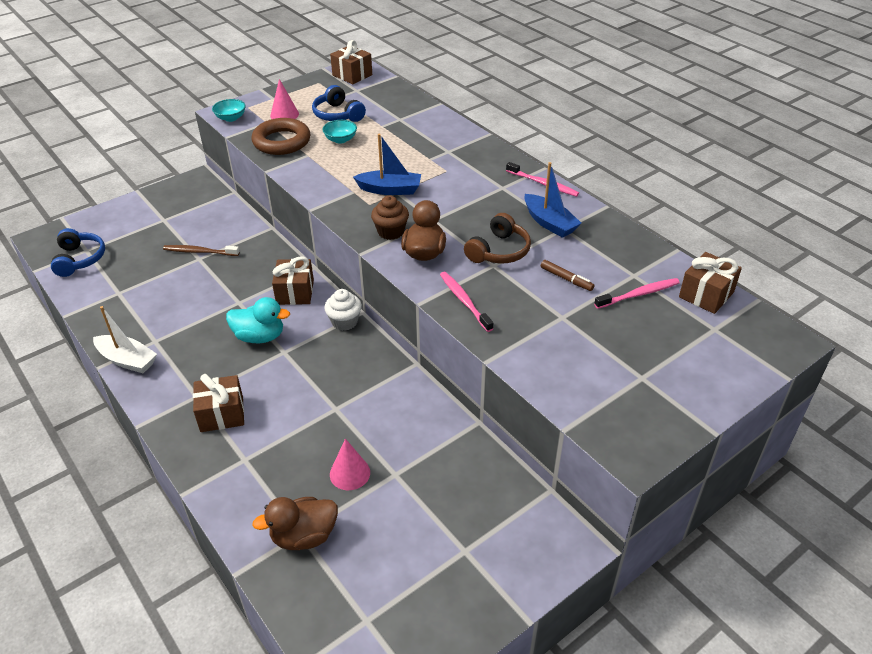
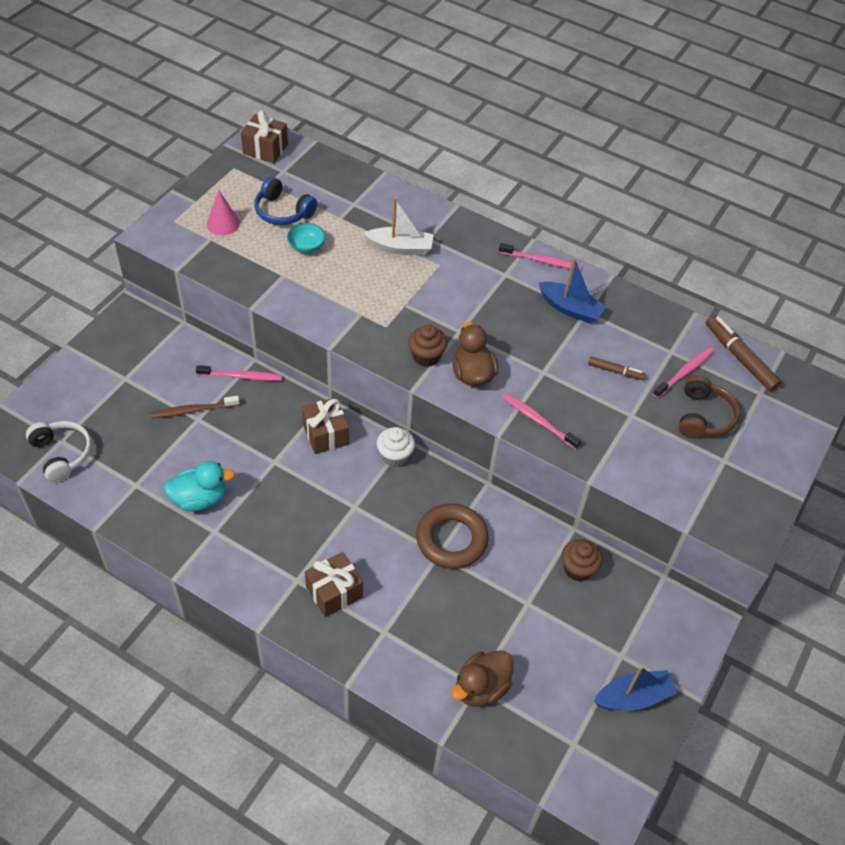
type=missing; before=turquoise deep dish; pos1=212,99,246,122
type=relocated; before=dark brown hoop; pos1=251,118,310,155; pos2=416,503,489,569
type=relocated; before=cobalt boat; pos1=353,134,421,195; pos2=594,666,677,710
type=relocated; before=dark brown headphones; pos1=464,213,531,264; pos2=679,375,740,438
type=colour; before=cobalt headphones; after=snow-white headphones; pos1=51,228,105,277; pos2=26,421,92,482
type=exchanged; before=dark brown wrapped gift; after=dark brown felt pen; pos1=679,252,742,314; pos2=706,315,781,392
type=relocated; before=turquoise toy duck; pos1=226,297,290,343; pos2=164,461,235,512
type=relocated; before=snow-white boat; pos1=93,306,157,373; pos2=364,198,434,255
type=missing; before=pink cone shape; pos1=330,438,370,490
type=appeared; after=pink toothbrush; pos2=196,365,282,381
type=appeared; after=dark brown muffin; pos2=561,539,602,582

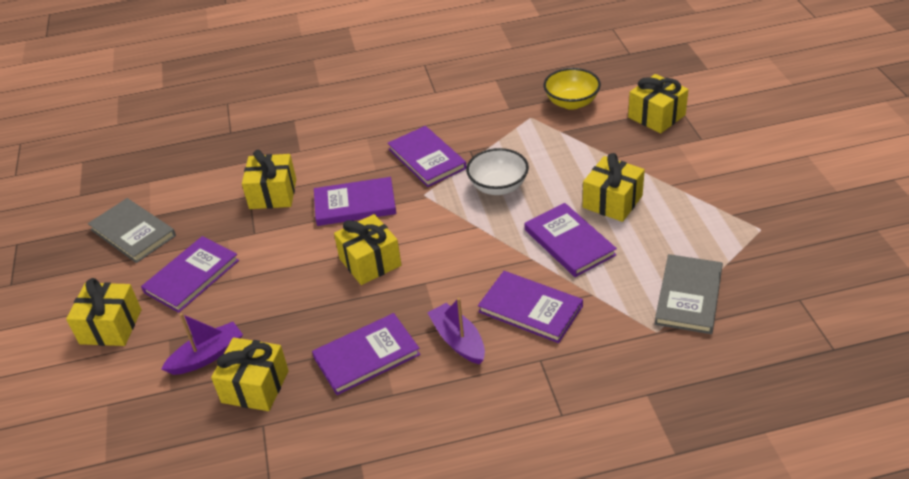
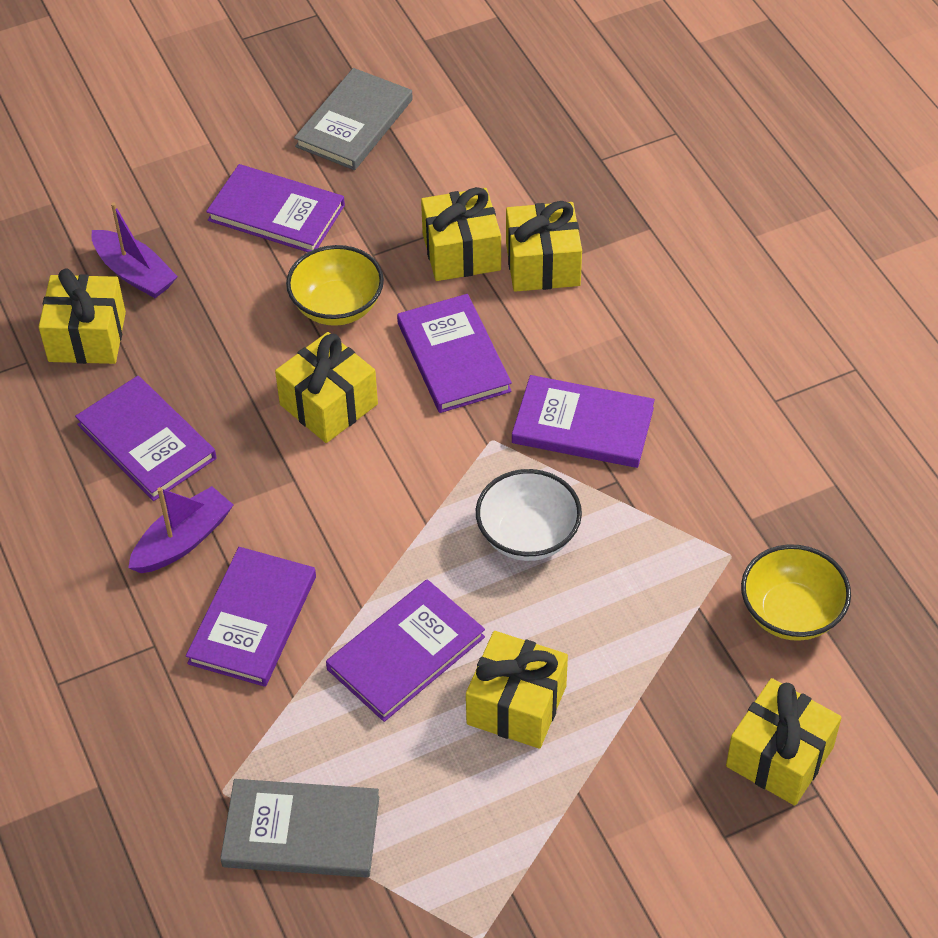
type=spun; before=violet hardback; pos1=388,126,467,187; pos2=512,375,655,468; turn=60
type=relocated; before=bright yellow wrapped gift; pos1=66,278,141,346; pos2=506,201,582,292
type=appeared; after=bright yellow deep dish; pos2=286,245,384,326

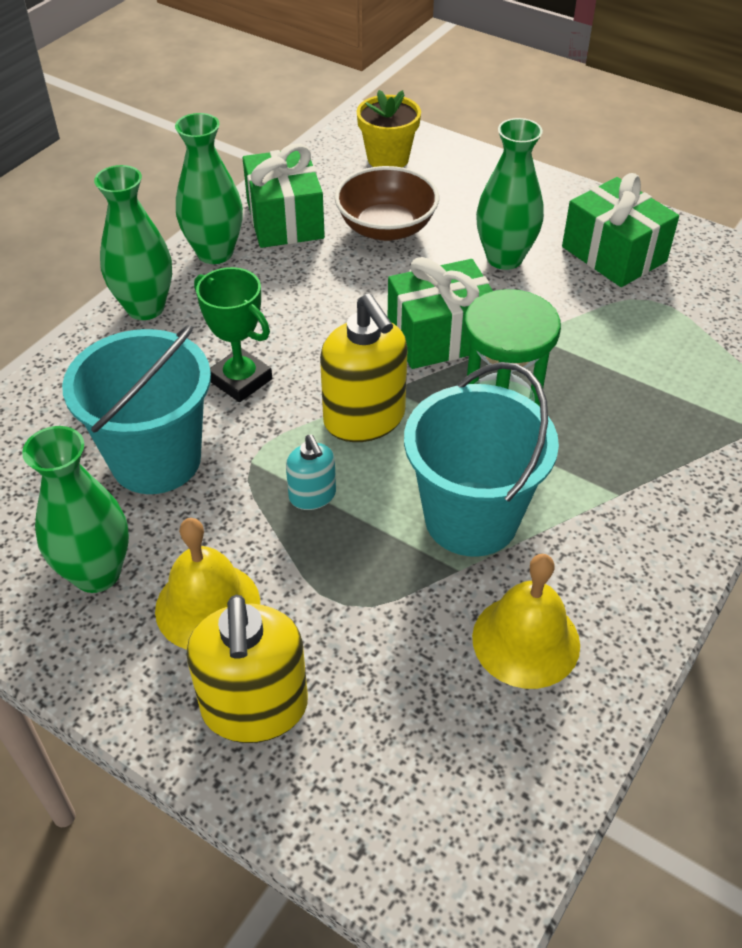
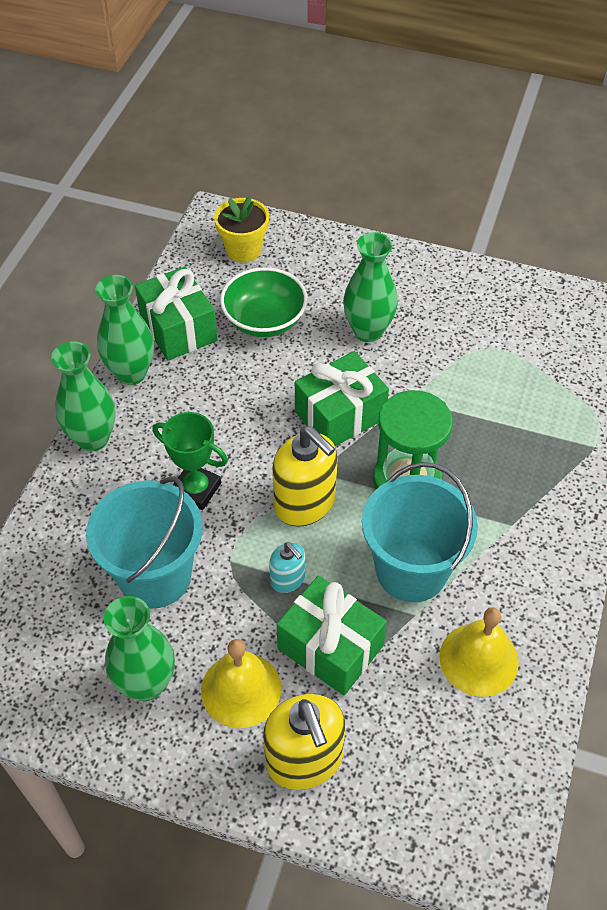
type=colour; before=dark brown deep dish; after=green deep dish; pos1=335,166,439,241; pos2=220,267,308,337
type=relocated; before=green wrapped gift; pos1=562,173,679,287; pos2=277,576,387,696

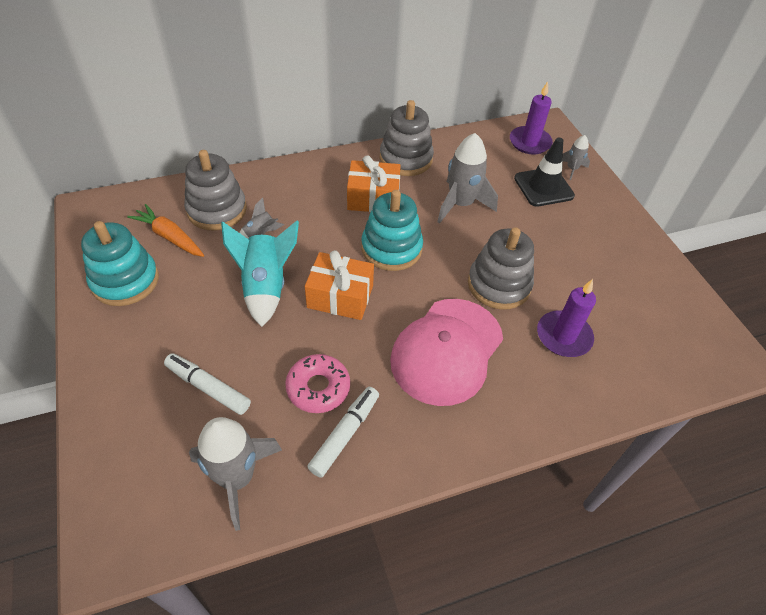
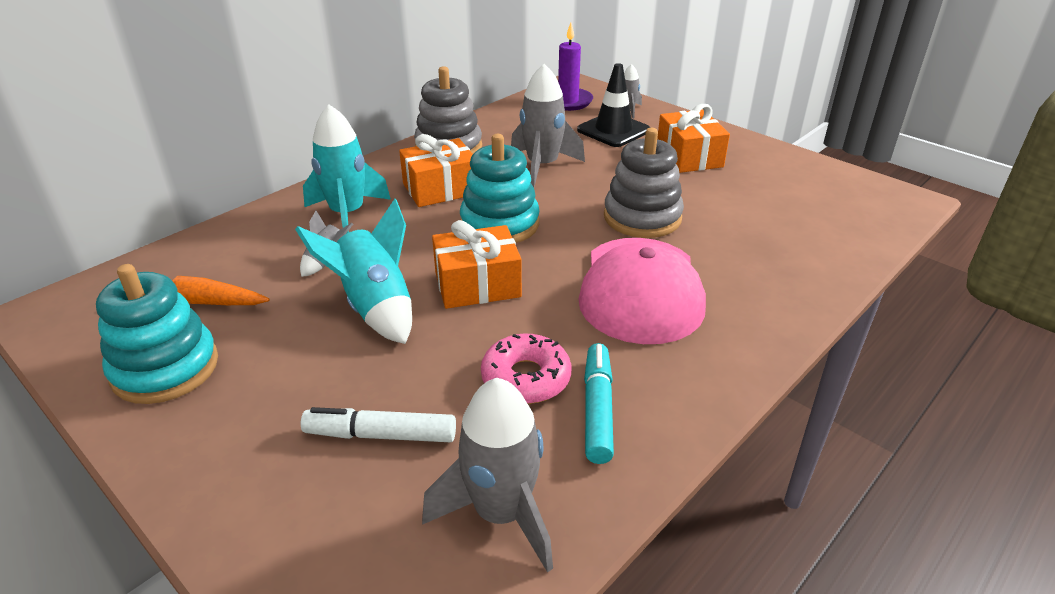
type=missing; before=grey stacking toy; pos1=184,150,247,231
type=missing; before=violet wax candle; pos1=537,279,596,357
type=colour; before=snow-white felt pen; after=turquoise felt pen; pos1=307,387,379,478; pos2=584,343,614,464
type=appeared; after=orange wrapped gift; pos2=657,104,730,173
type=appeared; after=turquoise spaceship; pos2=303,105,391,234

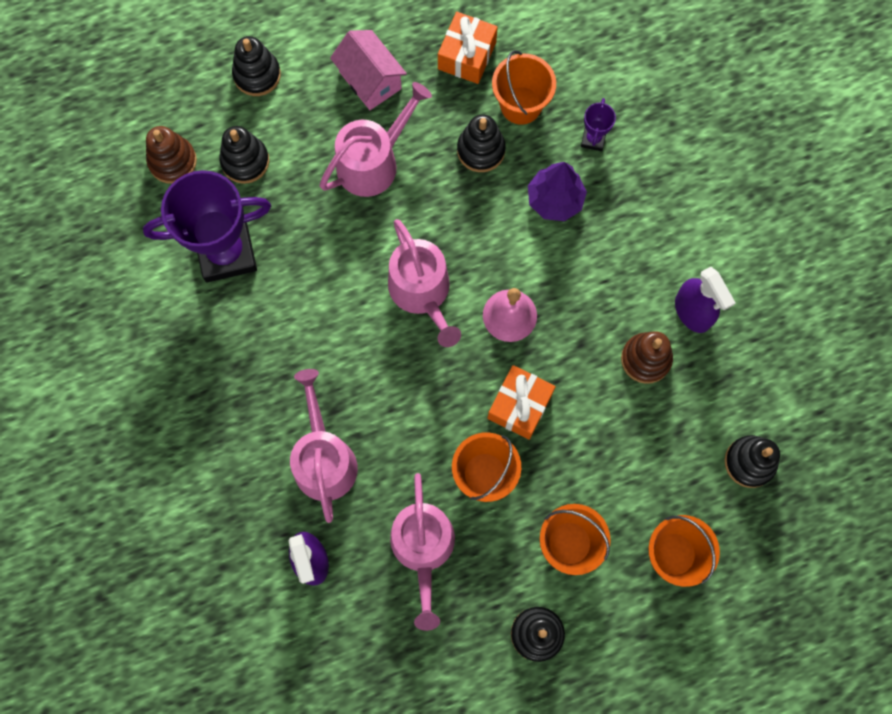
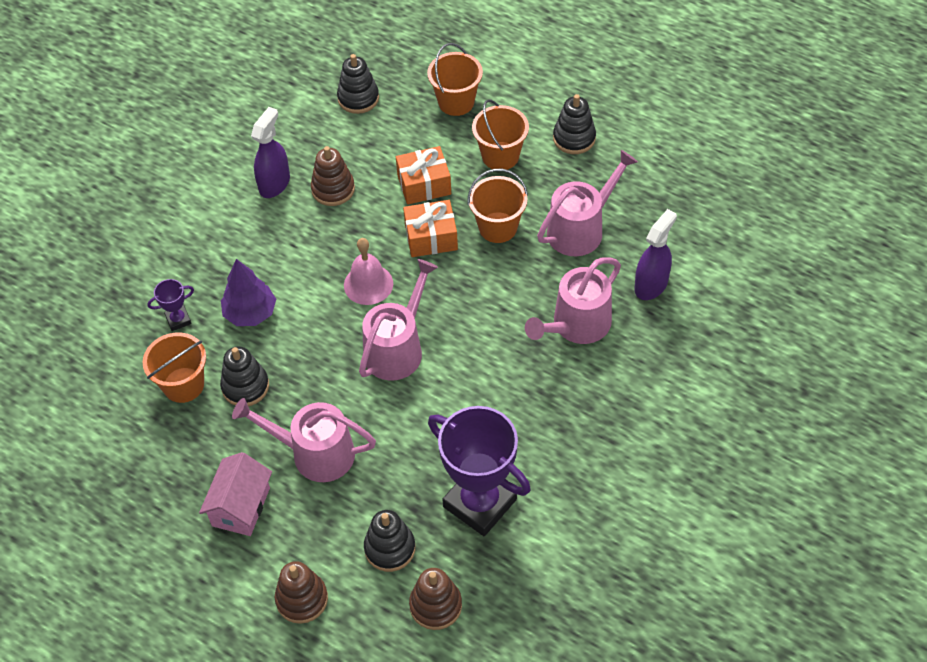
type=relocated; before=orange wrapped gift; pos1=438,12,498,84; pos2=396,146,451,205
type=colour; before=black stacking toy; after=dark brown stacking toy; pos1=232,36,281,96; pos2=275,561,328,624

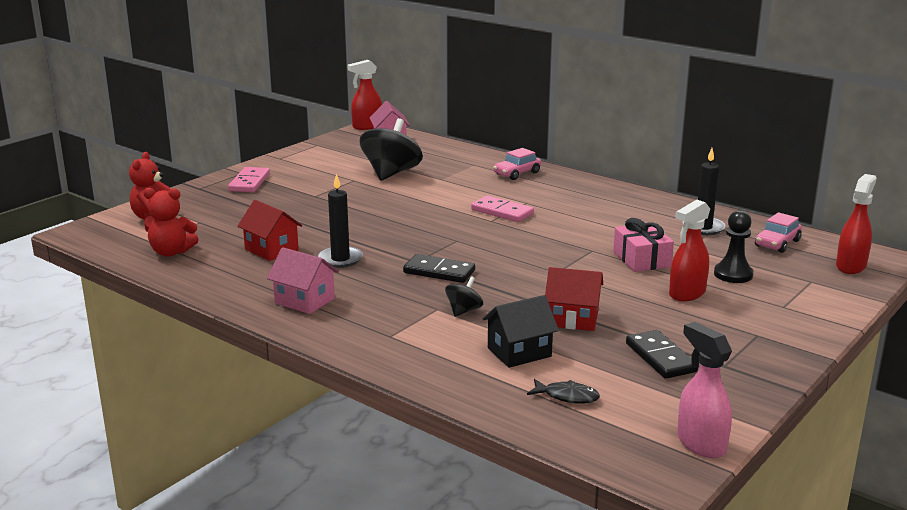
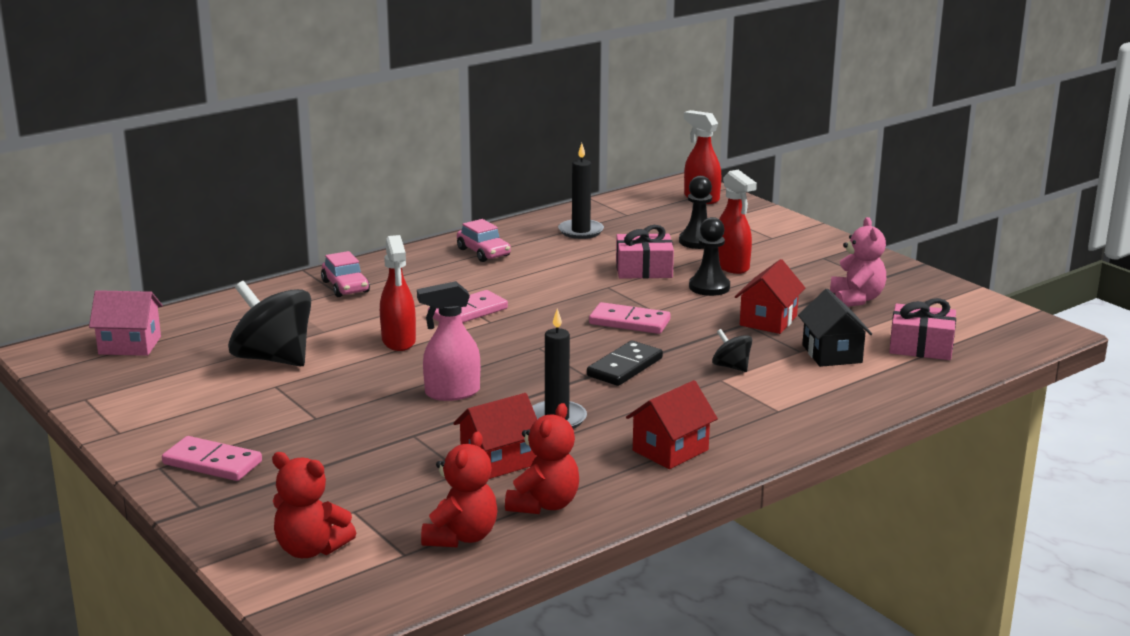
type=relocated; before=crimson spray cleaner; pos1=347,60,382,130; pos2=380,235,416,351
type=relocated; before=pink toy car; pos1=755,212,802,253; pos2=457,219,511,262
type=colour; before=pink toy house; after=crimson toy house; pos1=267,247,339,314; pos2=626,380,718,469
type=relocated; before=pink spray cleaner; pos1=677,322,732,458; pos2=417,281,480,401
type=exchanged; before=black domino piece; after=pink stuffed bear; pos1=626,330,698,379; pos2=830,217,886,307
type=exchanged; before=black fish figure; after=pink wrapped gift; pos1=527,379,600,404; pos2=889,298,956,360
type=appeared; after=black pawn; pos2=689,217,730,296
type=appeared; after=pink domino piece; pos2=589,302,671,334
type=appeared; after=crimson stuffed bear; pos2=505,403,579,514

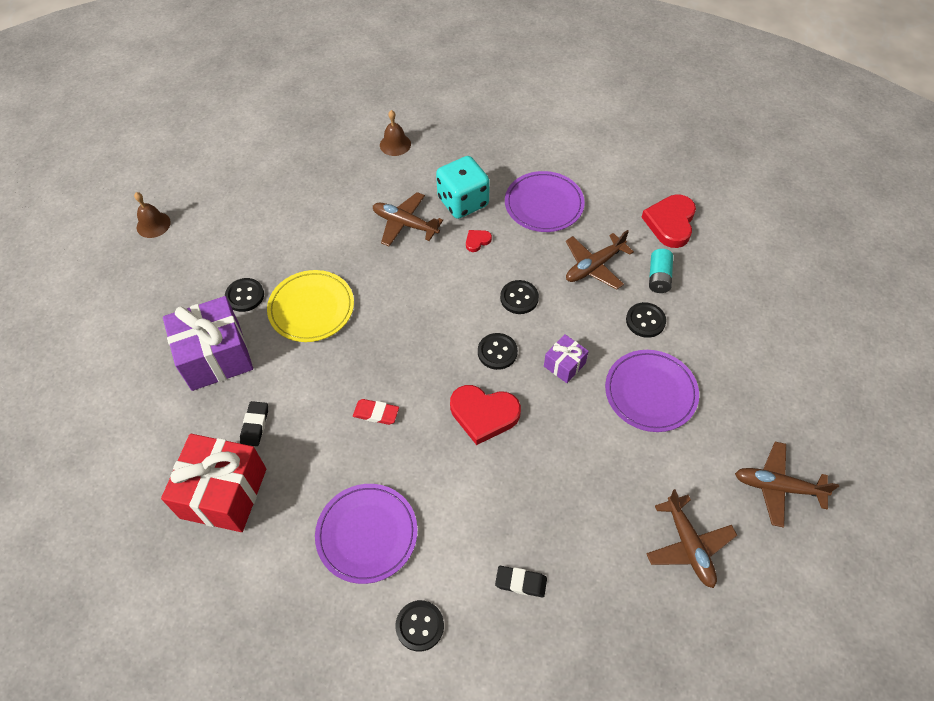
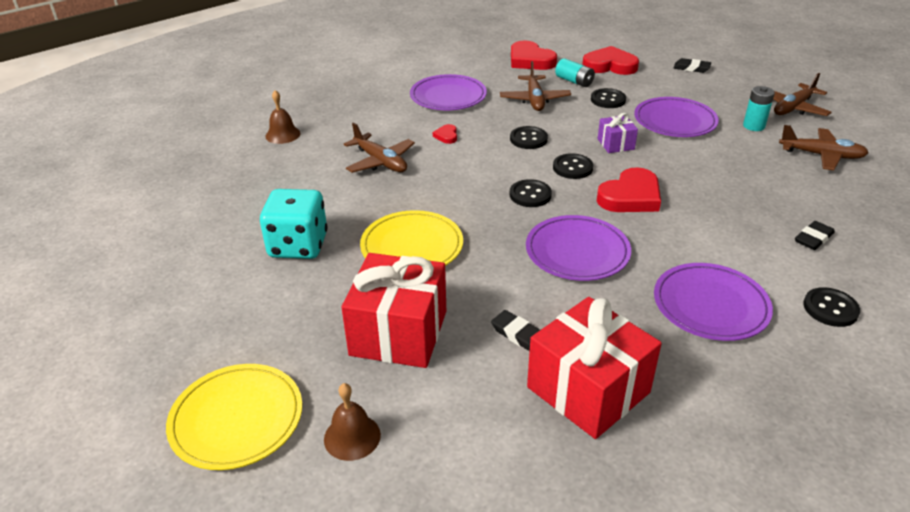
type=relocated; before=turquoise die; pos1=436,156,490,219; pos2=260,189,328,259
type=relocated; before=dark brown bell; pos1=134,192,171,238; pos2=324,383,381,461
type=spun; before=dark brown toy plane; pos1=373,192,443,246; pos2=344,122,415,173; turn=-105
type=relocated; before=black button; pos1=225,278,264,312; pos2=510,179,552,207
type=colour; before=violet wrapped gift; after=crimson wrapped gift; pos1=163,296,253,391; pos2=341,253,446,368
type=exchanged; before=crimson pencil eraser; after=violet flat dish; pos1=353,399,399,425; pos2=526,215,631,281
type=appeared; after=crimson love heart; pos2=582,46,639,75
type=appeared; after=black pencil eraser; pos2=674,58,711,73
type=appeared; after=turquoise AA battery; pos2=743,86,775,131
type=appeared; after=bright yellow flat dish; pos2=166,364,302,470

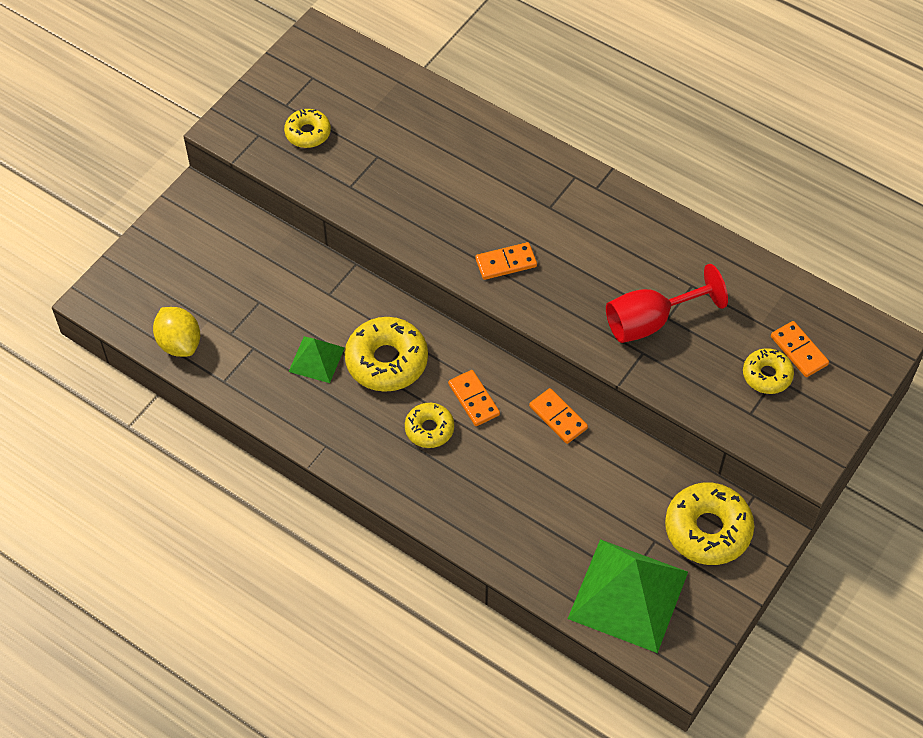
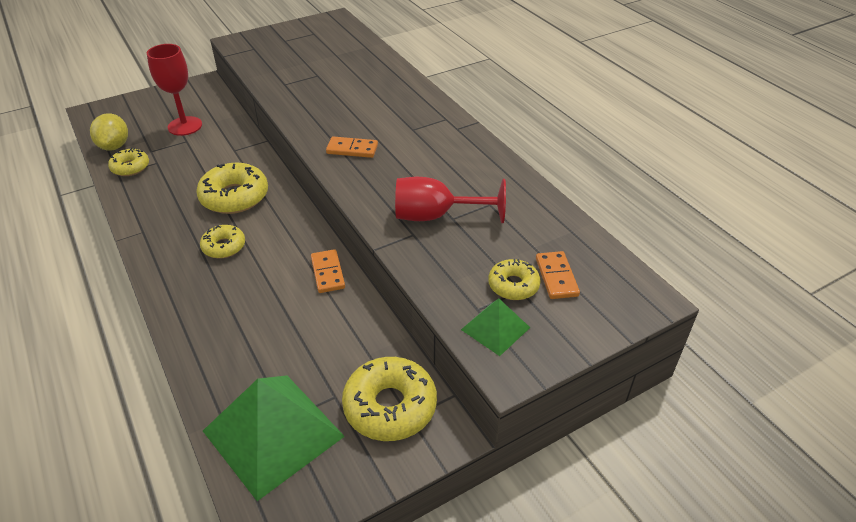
type=relocated; before=bright yellow glazed donut; pos1=284,109,331,148; pos2=108,148,149,176
type=relocated; before=green pyramid shape; pos1=289,336,345,383; pos2=461,298,530,356
type=missing; before=orange domino piece; pos1=448,370,500,426
type=appeared; after=crimson goblet; pos2=147,44,202,136

